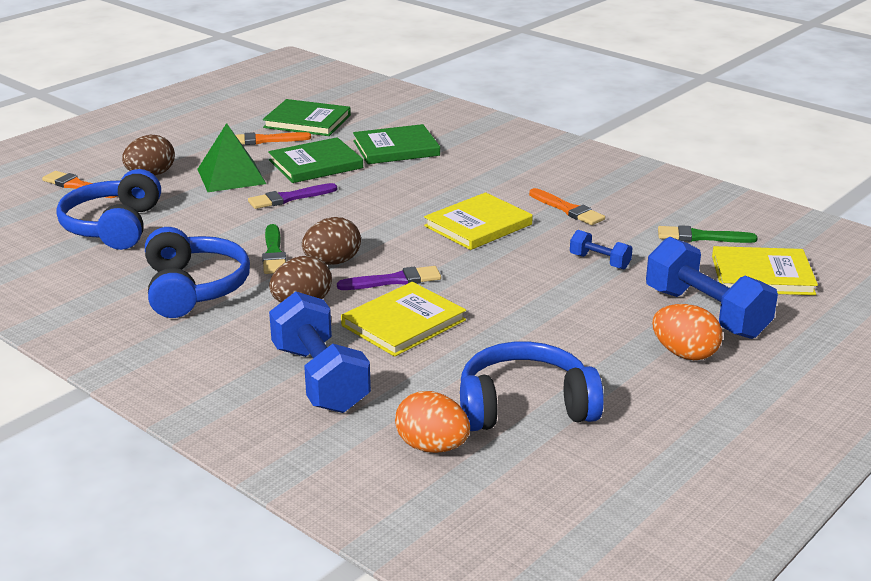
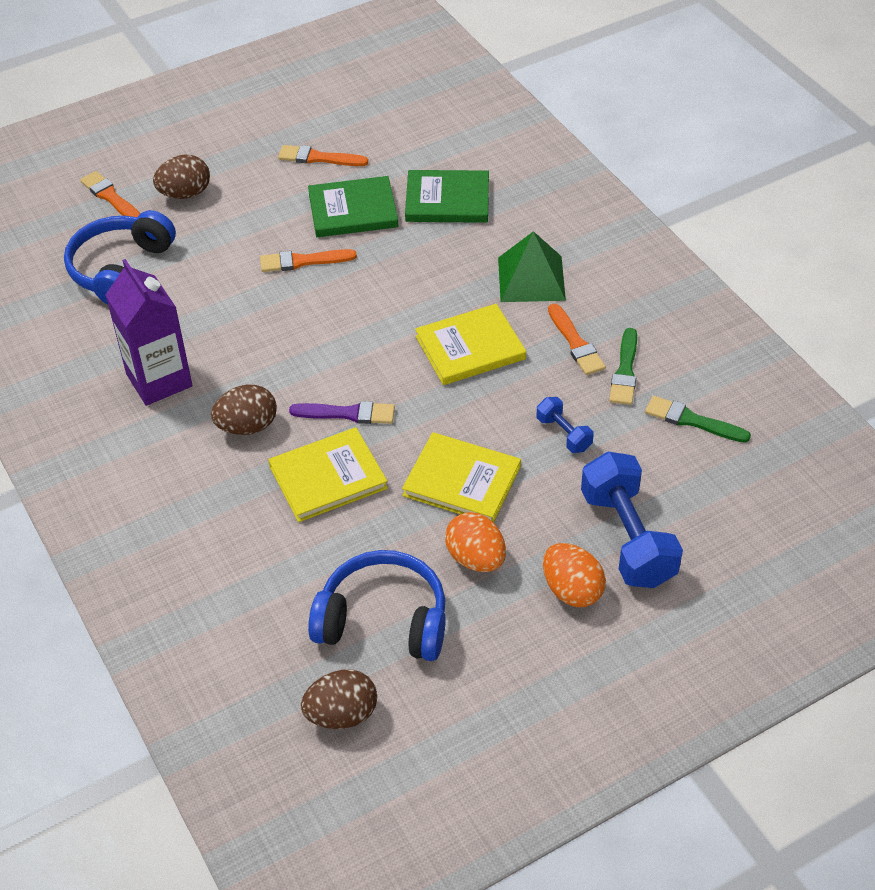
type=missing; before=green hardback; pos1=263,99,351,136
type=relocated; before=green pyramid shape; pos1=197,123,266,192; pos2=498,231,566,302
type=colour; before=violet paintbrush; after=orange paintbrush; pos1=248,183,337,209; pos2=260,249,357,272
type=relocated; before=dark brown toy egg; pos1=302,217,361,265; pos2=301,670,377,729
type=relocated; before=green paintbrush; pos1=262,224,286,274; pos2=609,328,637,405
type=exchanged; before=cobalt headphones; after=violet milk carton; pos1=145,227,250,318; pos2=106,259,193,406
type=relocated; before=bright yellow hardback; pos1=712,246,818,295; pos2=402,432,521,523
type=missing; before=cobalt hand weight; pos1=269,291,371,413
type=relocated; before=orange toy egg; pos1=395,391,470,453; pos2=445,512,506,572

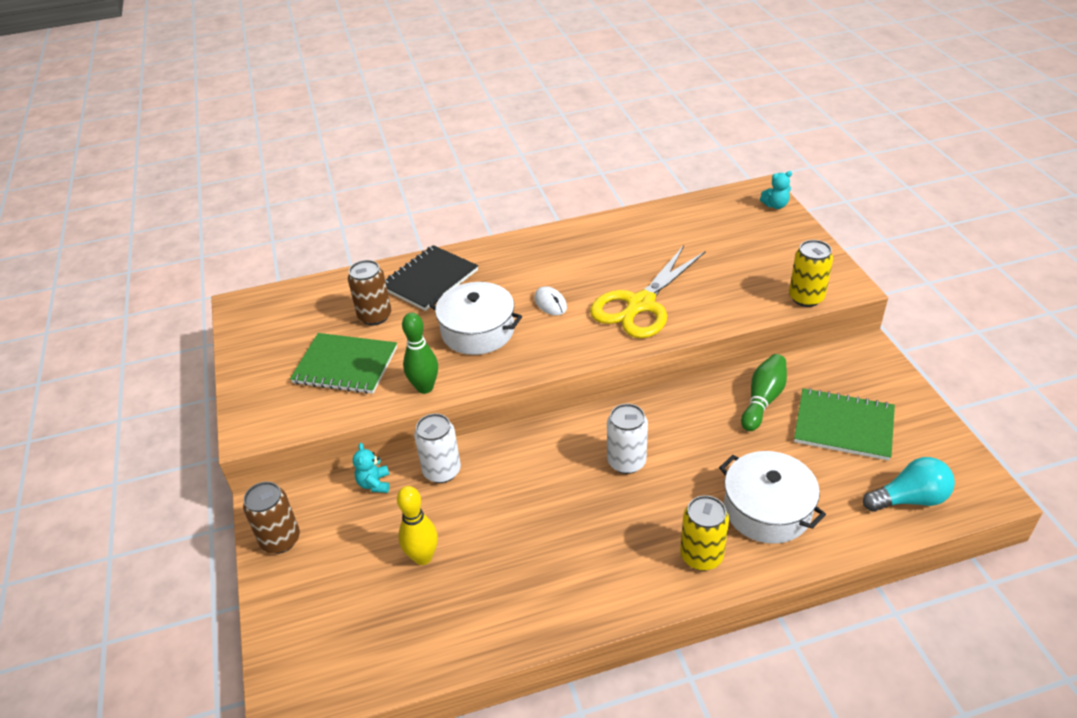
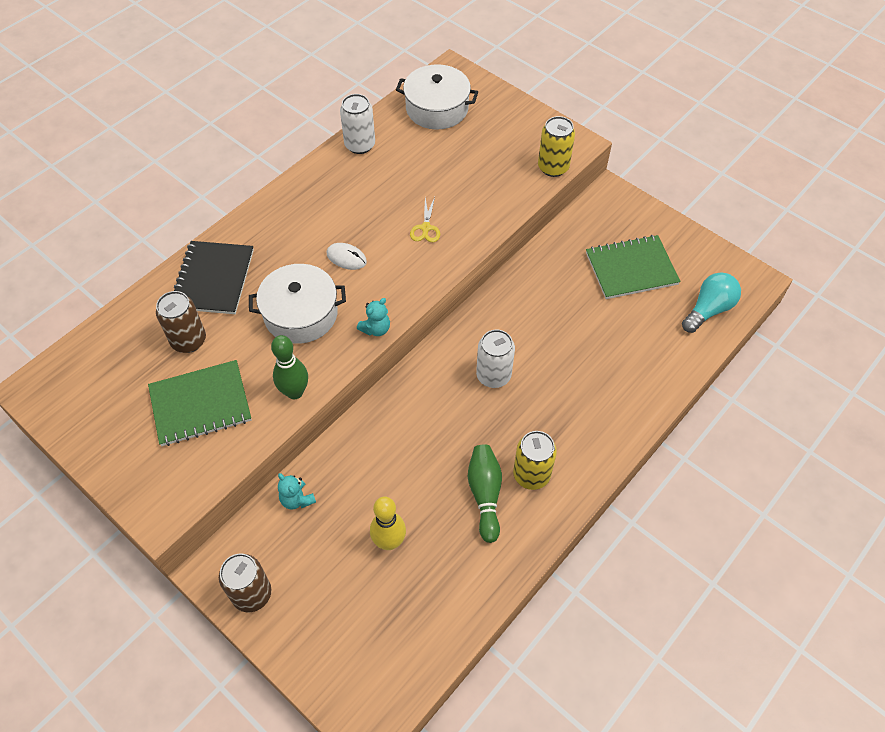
type=relocated; before=turquoise stuffed bear; pos1=760,171,792,209; pos2=357,298,390,336
type=size; before=bright yellow shears; pos1=590,245,705,338; pos2=410,197,440,242; scale=0.41
type=relocated; before=green bowling pin; pos1=741,354,787,431; pos2=468,444,502,543
type=relocated; before=snow-white tin; pos1=414,413,461,483; pos2=340,94,375,154
type=relocated; before=snow-white pot; pos1=719,451,826,544; pos2=396,64,478,129
type=relocated; before=bright yellow tin; pos1=680,495,729,571; pos2=513,431,557,490

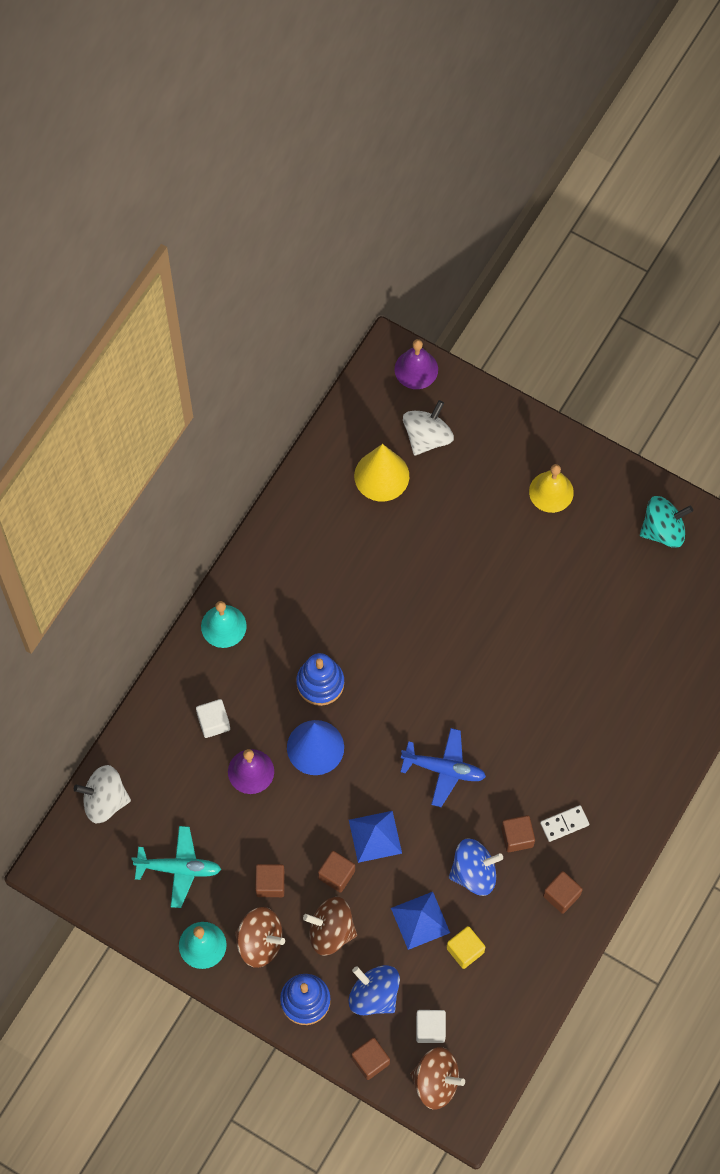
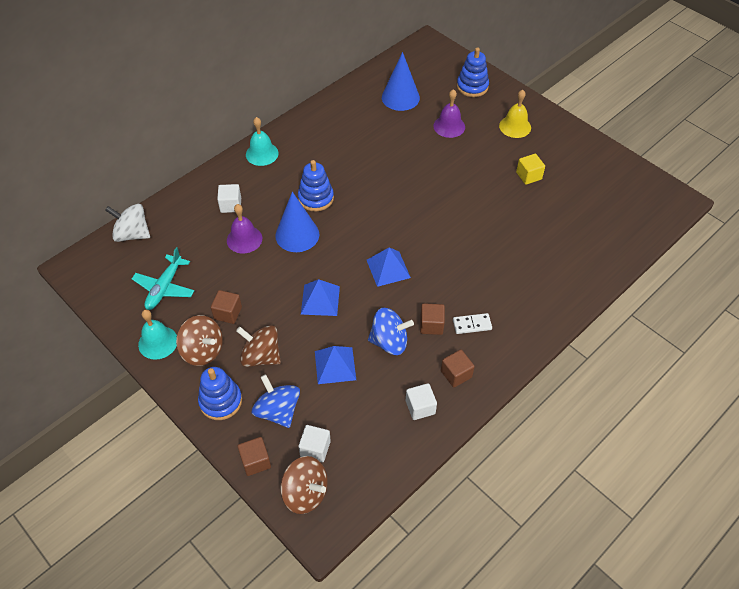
type=relocated; before=violet bell; pos1=394,339,438,389; pos2=433,89,465,138
type=missing; before=snow-white whirligig; pos1=403,400,454,455
type=colour; before=bright yellow cone shape; after=cobalt cone shape; pos1=354,444,409,502; pos2=382,52,420,111
type=missing; before=turquoise whirligig; pos1=640,496,693,548
type=exchanged; before=cobalt toy plane; after=cobalt pyramid shape; pos1=401,728,486,807; pos2=367,248,411,287
type=spun; before=turquoise toy plane; pos1=132,826,221,908; pos2=132,247,194,310; turn=90
type=missing; before=dark brown cube; pos1=318,851,355,892
type=relocated; before=bright yellow cube; pos1=447,926,485,969; pos2=516,154,545,185
type=appeared; after=cobalt stacking toy; pos2=457,48,489,97
type=appeared; after=snow-white cube; pos2=406,383,437,420

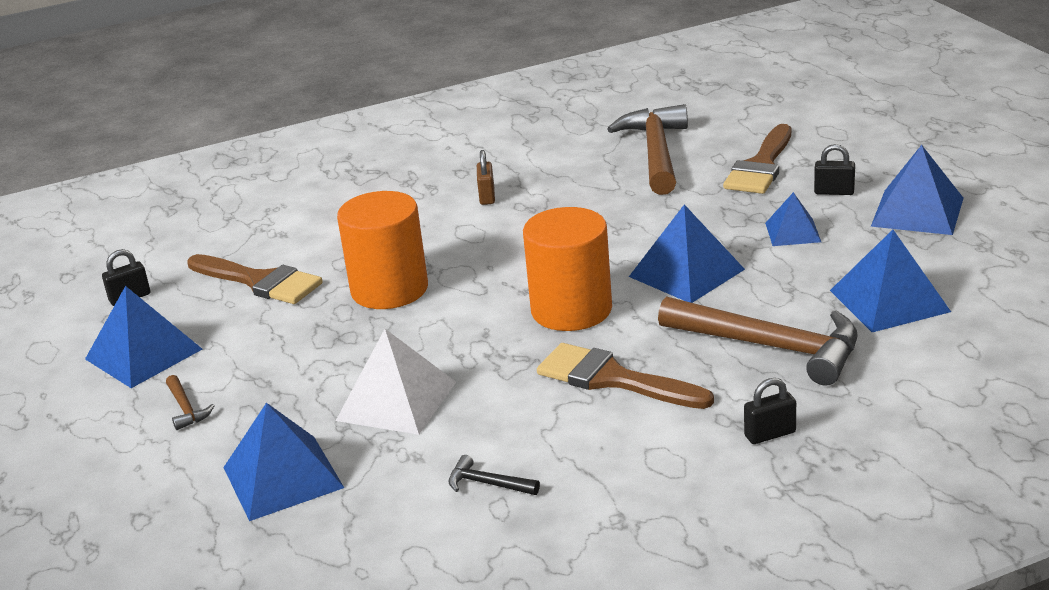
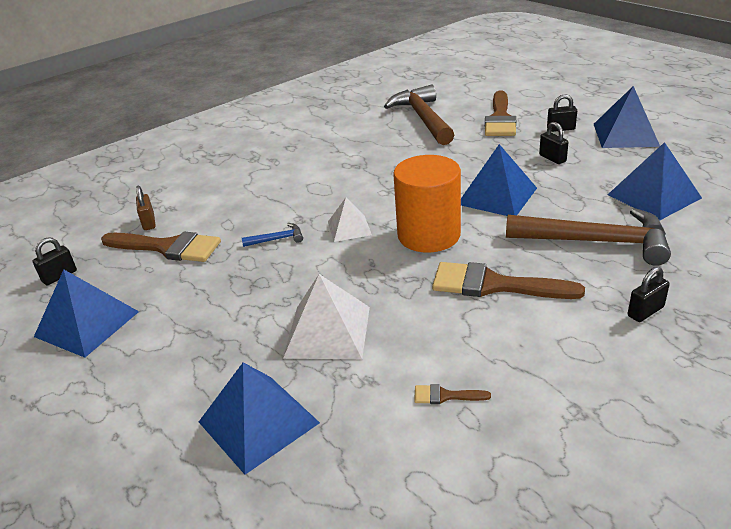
type=relocated; before=dark brown small lock; pos1=477,150,495,205; pos2=136,186,156,230
type=exchanged; before=orange cylinder shape; after=cobalt claw hammer; pos1=337,191,428,309; pos2=242,223,303,247
type=exchanged; before=cobalt pyramid shape; after=black small lock; pos1=765,192,821,246; pos2=539,122,569,164
type=missing; before=dark brown claw hammer; pos1=166,375,215,430
type=exchanged; before=black claw hammer; after=dark brown paintbrush; pos1=449,455,540,495; pos2=414,384,491,404
type=appeared; after=snow-white pyramid shape; pos2=328,198,372,242

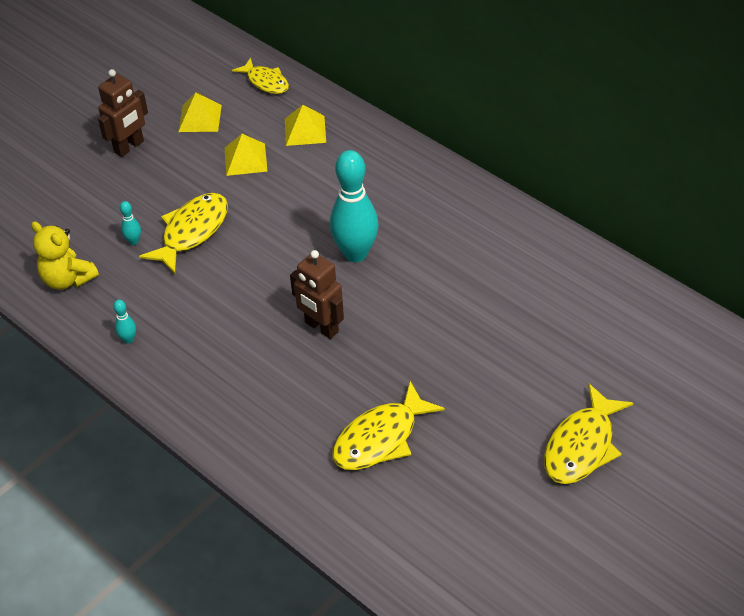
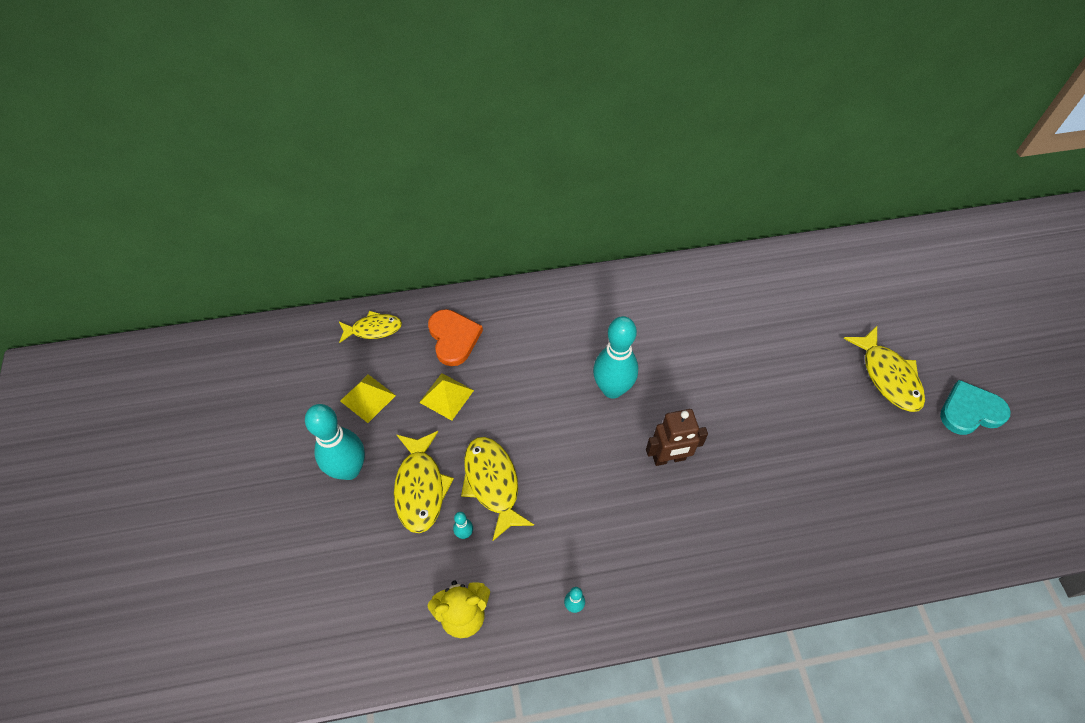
type=exchanged; before=dark brown robot figure; after=turquoise bowling pin; pos1=98,69,148,157; pos2=305,404,365,480
type=exchanged; before=bright yellow pyramid shape; after=orange love heart; pos1=285,105,326,146; pos2=428,309,483,366
type=relocated; before=bright yellow fish figure; pos1=333,381,445,470; pos2=394,431,454,533
type=appeared; after=turquoise love heart; pos2=940,380,1010,435

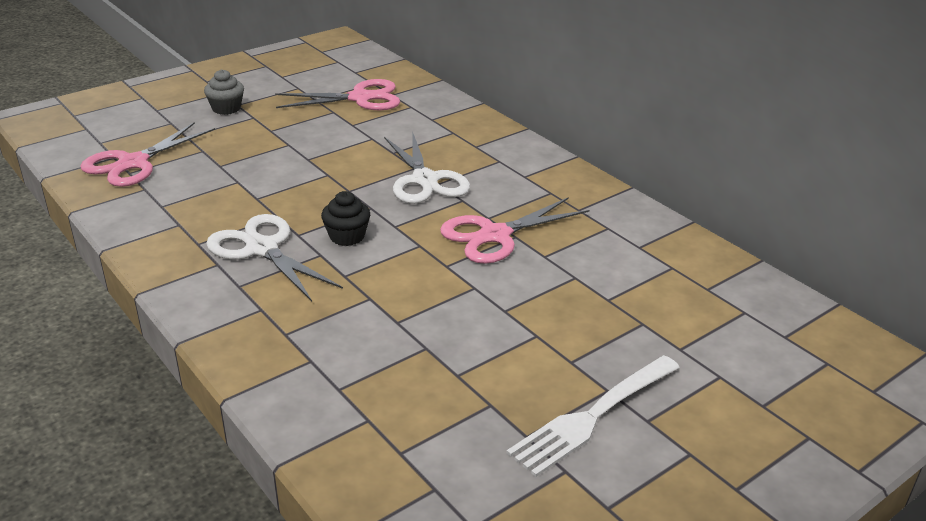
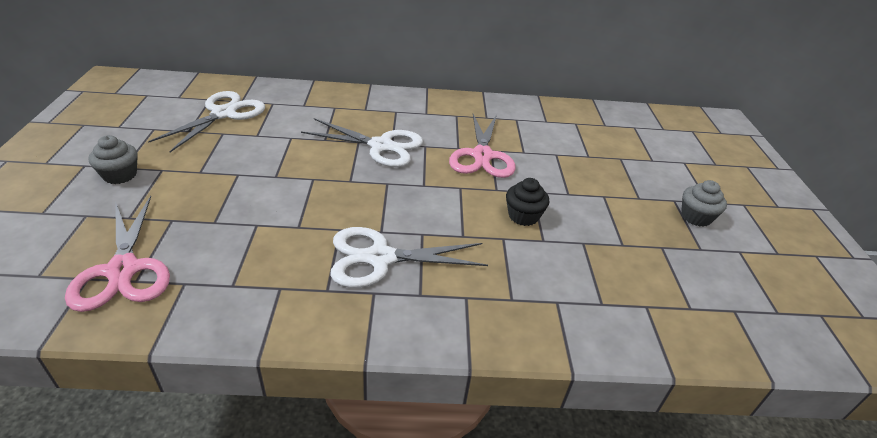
type=colour; before=pink shears; after=snow-white shears; pos1=275,79,400,110; pos2=148,91,265,152
type=relocated; before=black muffin; pos1=321,191,370,246; pos2=506,178,549,226
type=exchanged; before=snow-white dinner fork; after=grey muffin; pos1=506,355,680,477; pos2=681,180,727,227

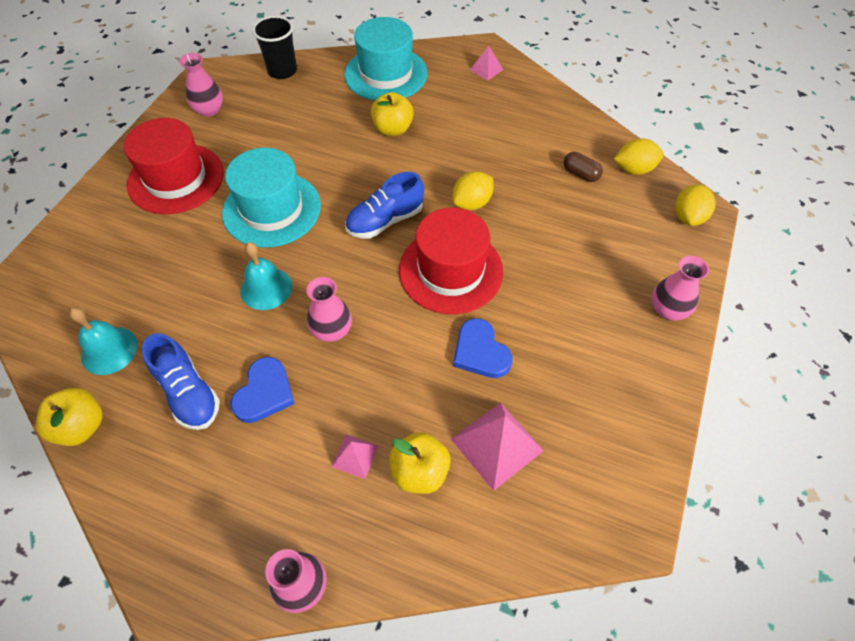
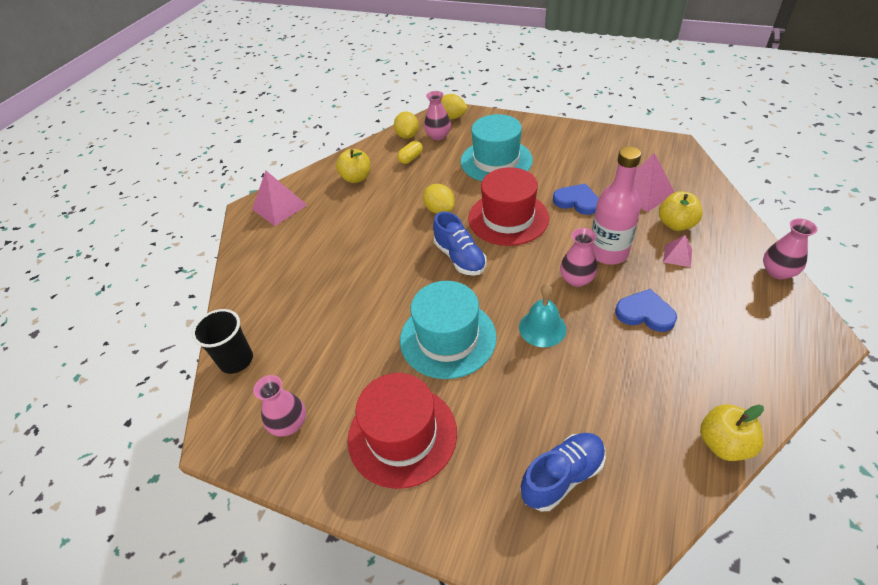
type=relocated; before=turquoise tall hat; pos1=344,17,427,101; pos2=461,114,533,181
type=size; before=pink pyramid shape; pos1=470,46,503,81; pos2=252,171,307,226; scale=1.84
type=relocated; before=bright yellow apple; pos1=371,92,414,136; pos2=336,149,370,183
type=colour; before=dark brown pill shape; after=bright yellow pill shape; pos1=563,152,603,182; pos2=397,141,423,164
type=relocated; before=pink tall vase; pos1=651,256,709,320; pos2=424,91,451,140
type=missing; before=turquoise bell; pos1=69,308,137,375
type=spun; before=cobalt love heart; pos1=453,318,513,378; pos2=553,183,599,215; turn=-120
type=relocated; before=cobalt lace-up shoe; pos1=142,333,220,430; pos2=521,433,606,511
type=appeared; after=pink drink bottle; pos2=591,146,641,265

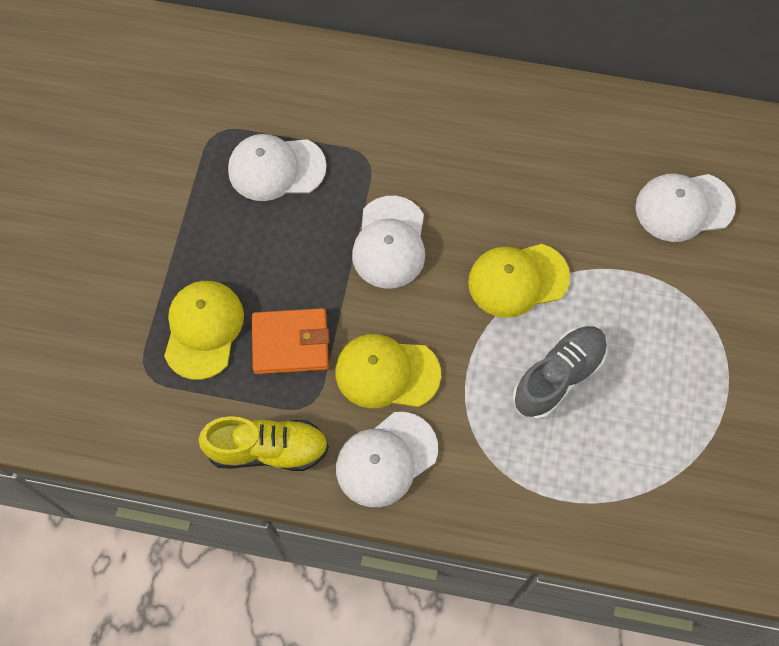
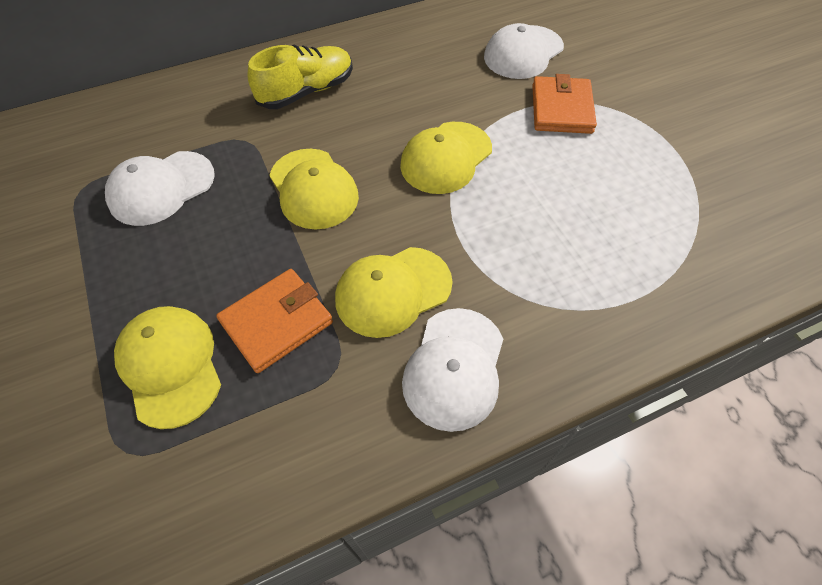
type=colour; before=snow-white cap; after=bright yellow cap; pos1=352,196,425,289; pos2=269,149,359,230
type=missing; before=grey lace-up shoe; pos1=512,326,607,420
type=relocated; before=bright yellow lace-up shoe; pos1=199,416,329,471; pos2=248,45,353,109
type=appeared; after=orange card wallet; pos2=532,74,597,134

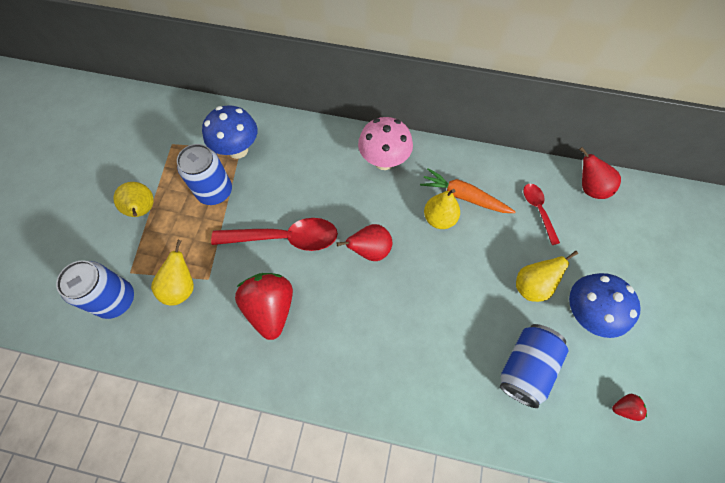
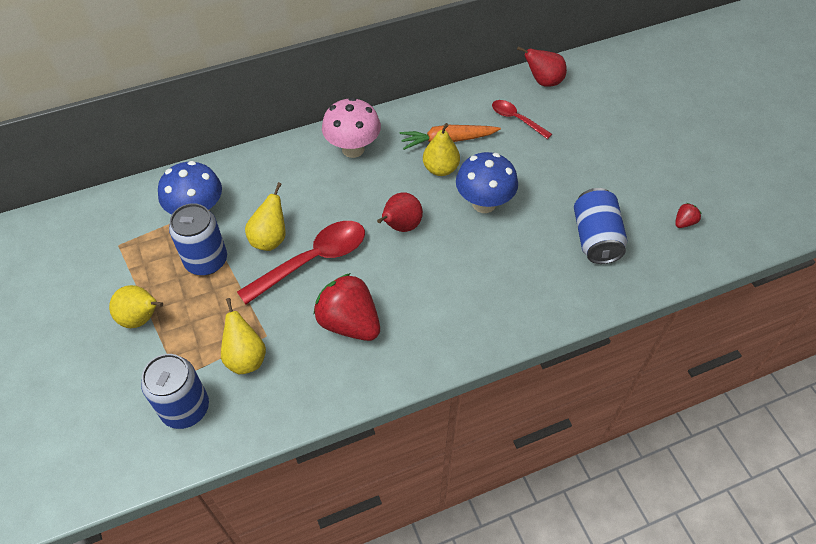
type=relocated; before=bright yellow pear; pos1=516,250,578,302; pos2=245,182,286,251
type=relocated; before=cobalt fungus; pos1=569,273,641,338; pos2=456,152,518,213

